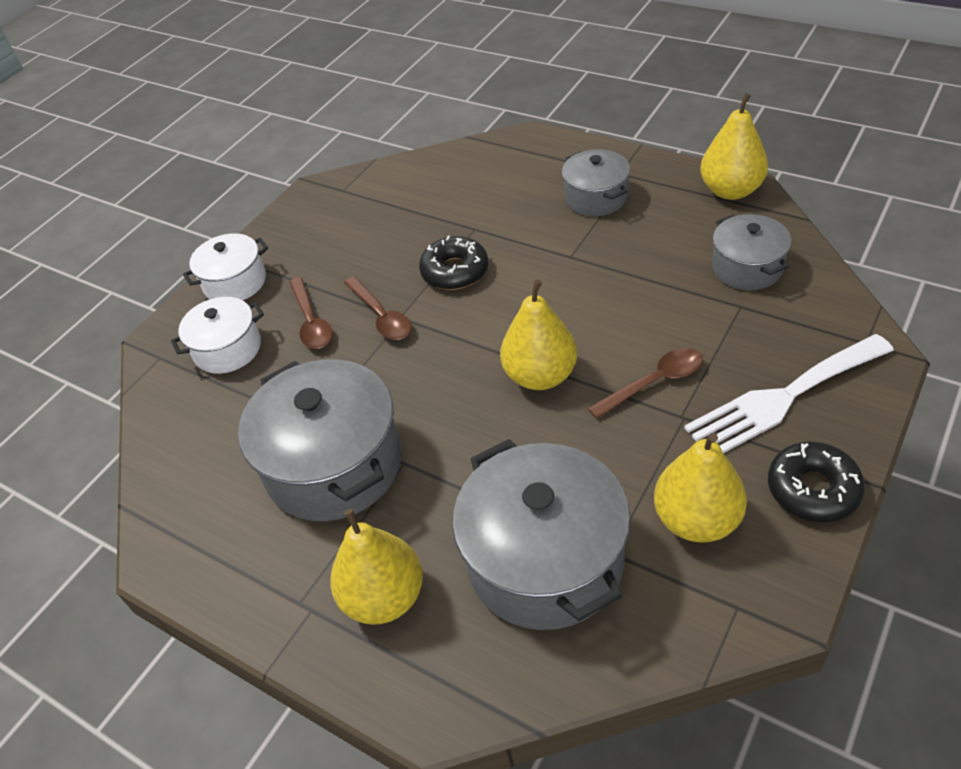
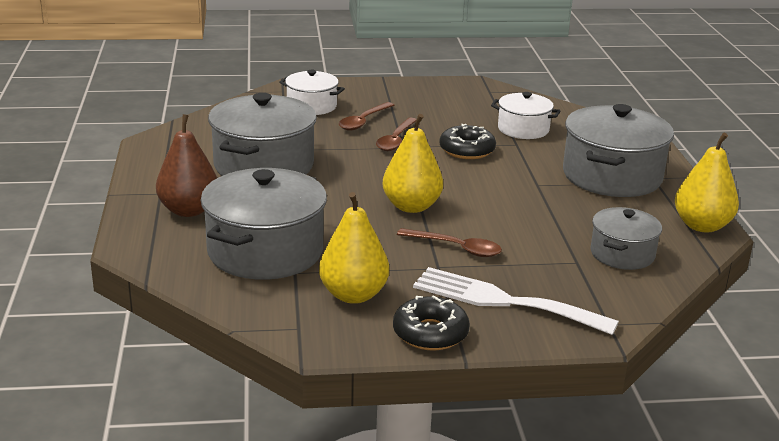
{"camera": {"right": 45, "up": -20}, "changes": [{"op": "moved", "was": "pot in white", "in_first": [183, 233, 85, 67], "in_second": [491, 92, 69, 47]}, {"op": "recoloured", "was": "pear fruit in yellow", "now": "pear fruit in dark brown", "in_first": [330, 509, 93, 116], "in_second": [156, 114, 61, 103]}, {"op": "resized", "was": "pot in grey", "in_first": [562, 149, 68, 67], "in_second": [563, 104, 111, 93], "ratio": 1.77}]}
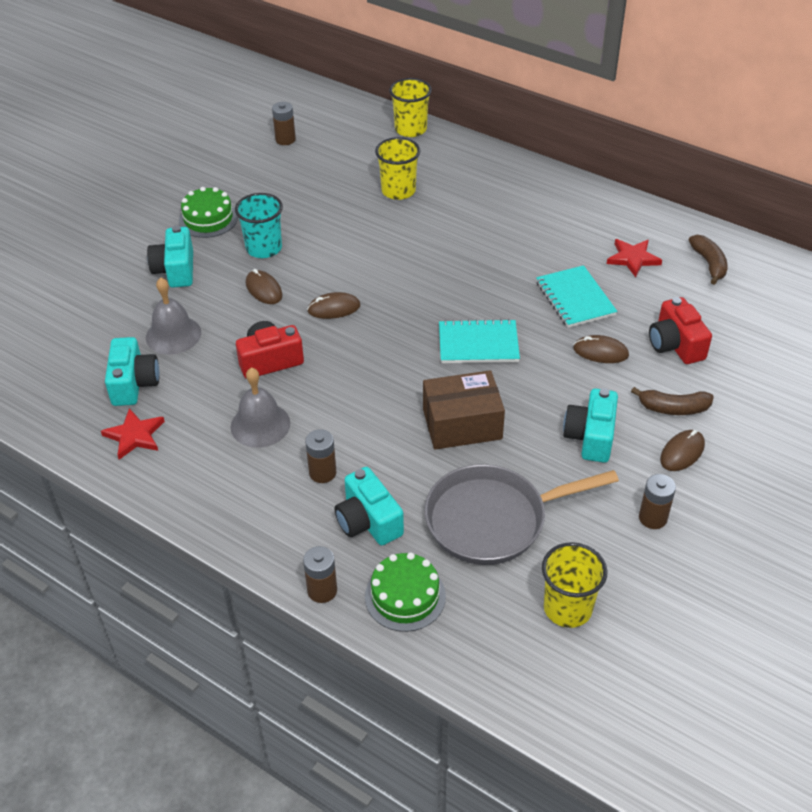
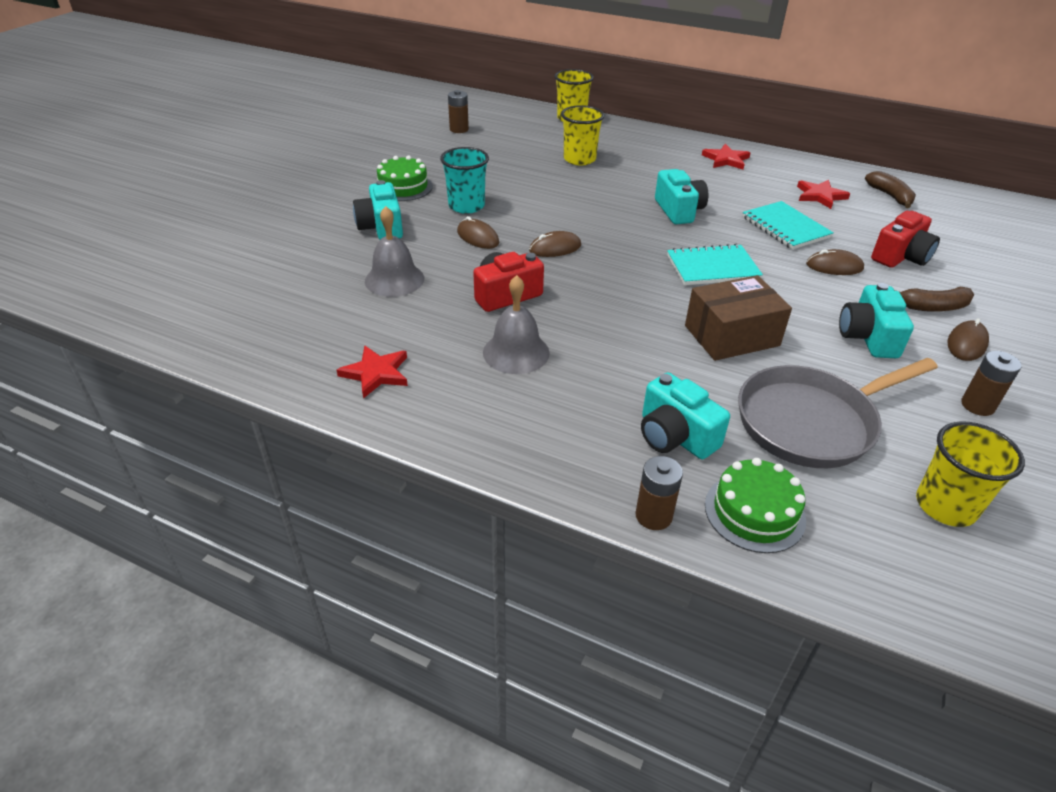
{"camera": {"right": -10, "up": -5}, "changes": [{"op": "moved", "was": "compact camera in aqua", "in_first": [105, 337, 54, 69], "in_second": [655, 169, 53, 55]}, {"op": "removed", "was": "battery in dark brown", "in_first": [305, 429, 31, 54]}, {"op": "turned", "was": "compact camera in red", "in_first": [649, 297, 63, 67], "in_second": [871, 211, 69, 57], "clockwise": -105}, {"op": "added", "now": "star shape in red", "in_second": [702, 144, 48, 26]}]}
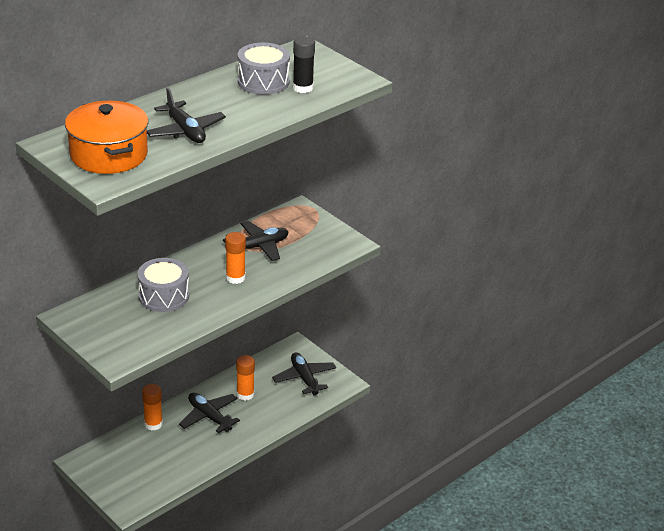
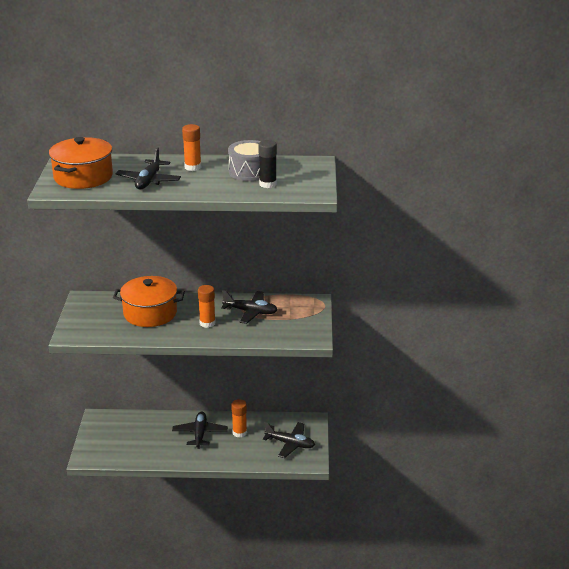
{"camera": {"right": 45, "up": -5}, "changes": [{"op": "replaced", "was": "snare drum in grey", "now": "pot in orange-coloured", "in_first": [137, 258, 52, 54], "in_second": [113, 276, 72, 51]}, {"op": "moved", "was": "glue in orange-coloured", "in_first": [142, 384, 21, 46], "in_second": [182, 124, 19, 47]}, {"op": "turned", "was": "plane in jet-black", "in_first": [272, 353, 64, 43], "in_second": [263, 422, 52, 36], "clockwise": 90}]}
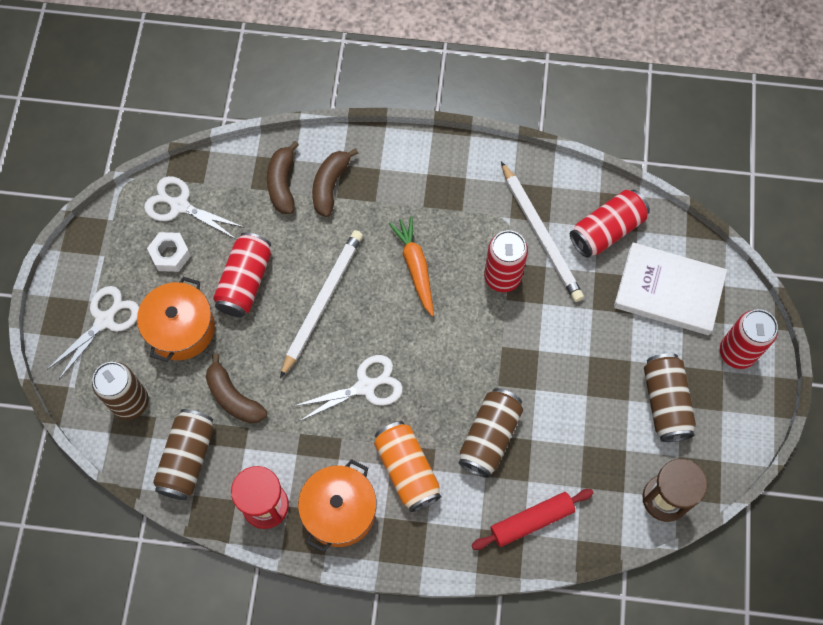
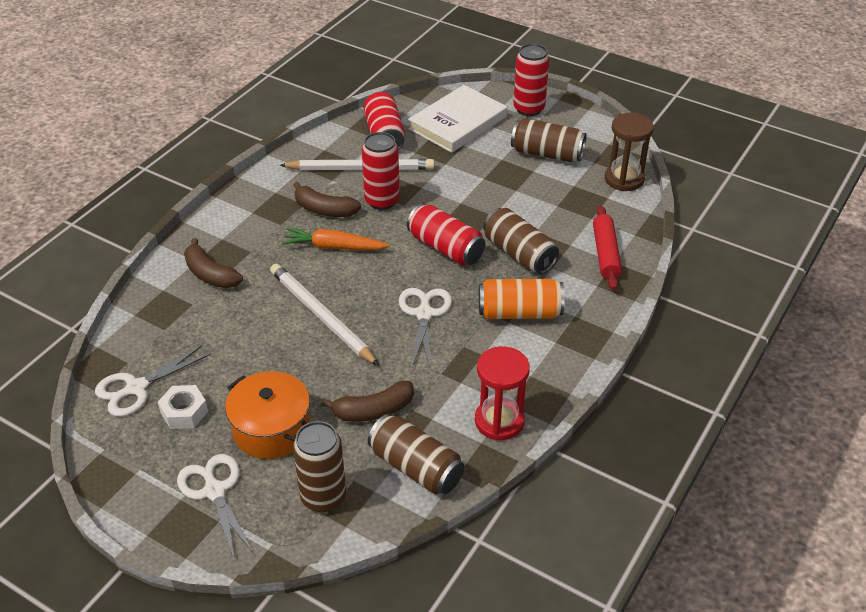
{"camera": {"right": -65, "up": -25}, "changes": [{"op": "moved", "was": "tin in red", "in_first": [213, 232, 58, 85], "in_second": [407, 204, 78, 61]}, {"op": "moved", "was": "banana in dark brown", "in_first": [267, 141, 32, 73], "in_second": [293, 182, 68, 35]}, {"op": "removed", "was": "pot in orange-coloured", "in_first": [298, 459, 79, 94]}]}
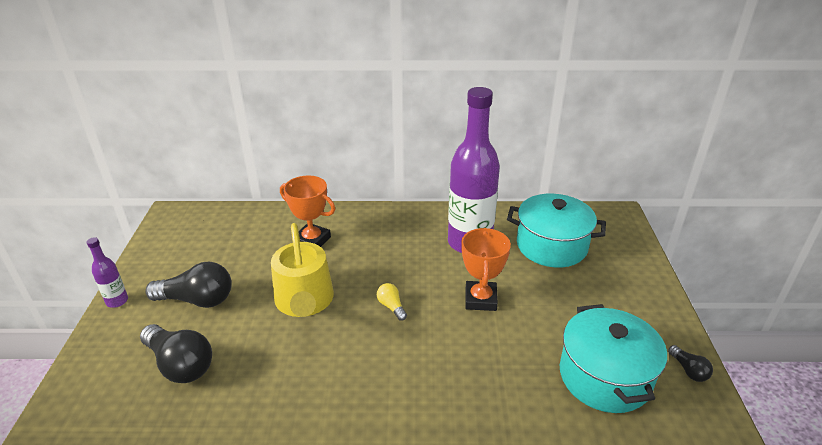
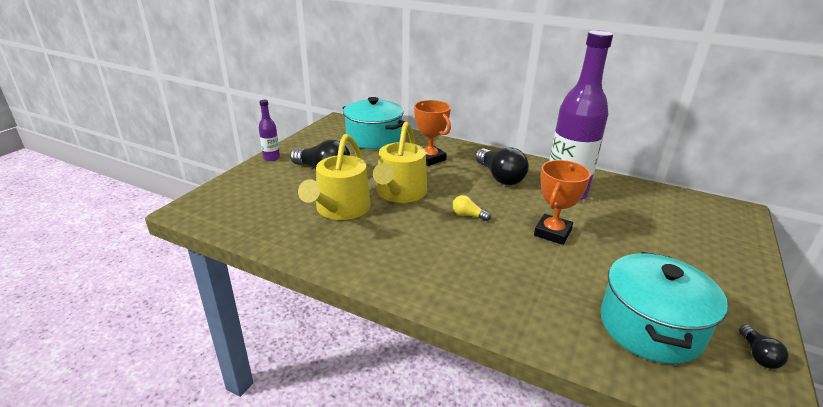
{"camera": {"right": 25, "up": -5}, "changes": [{"op": "moved", "was": "lightbulb in jet-black", "in_first": [140, 324, 72, 59], "in_second": [475, 147, 54, 38]}, {"op": "turned", "was": "lightbulb in yellow", "in_first": [377, 283, 30, 38], "in_second": [452, 195, 39, 26], "clockwise": -60}, {"op": "moved", "was": "pot in aqua", "in_first": [507, 194, 99, 74], "in_second": [343, 97, 62, 52]}, {"op": "added", "now": "watering can in yellow", "in_second": [298, 134, 73, 86]}]}
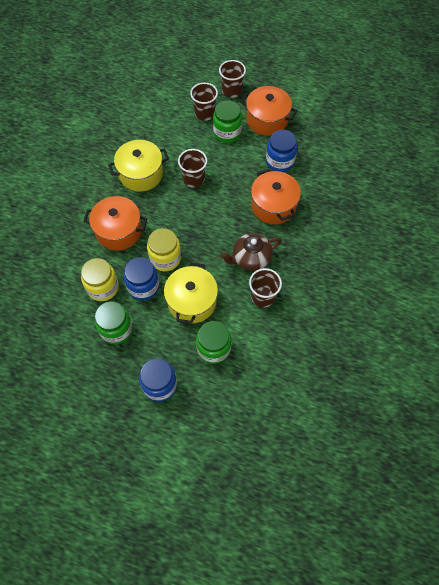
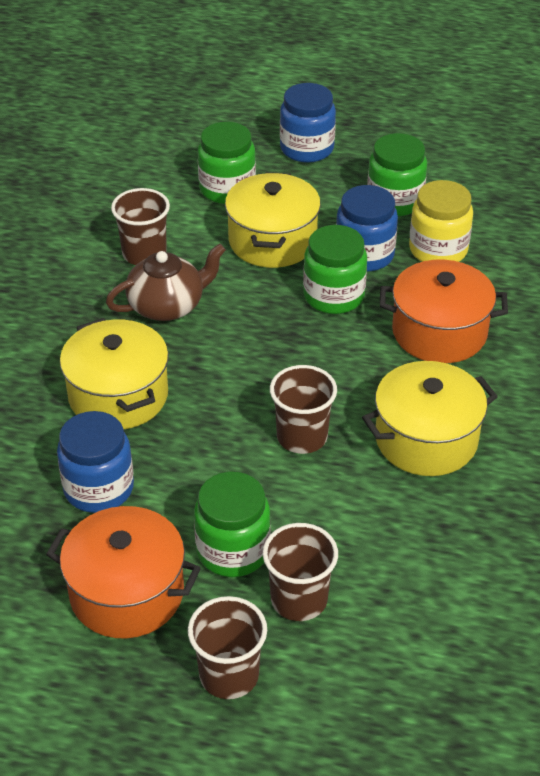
{"camera": {"right": 175, "up": -20}, "changes": [{"op": "recoloured", "was": "preserve jar in yellow", "now": "preserve jar in leaf-green", "in_first": [147, 228, 34, 43], "in_second": [303, 225, 64, 89]}, {"op": "recoloured", "was": "pot in orange-coloured", "now": "pot in yellow", "in_first": [251, 169, 50, 55], "in_second": [60, 318, 109, 111]}]}
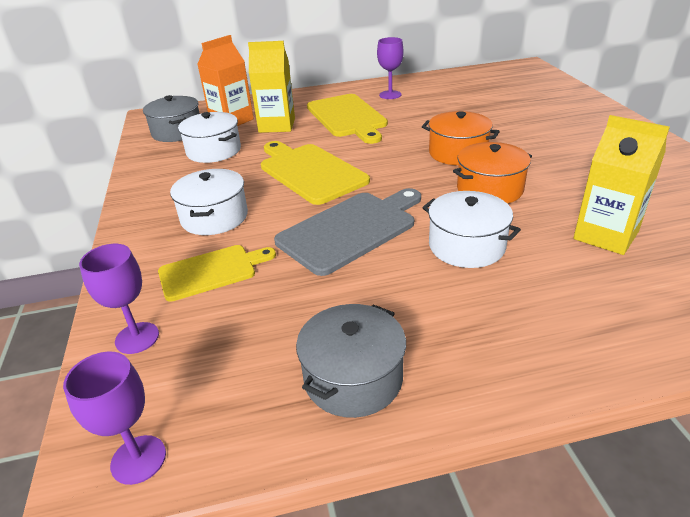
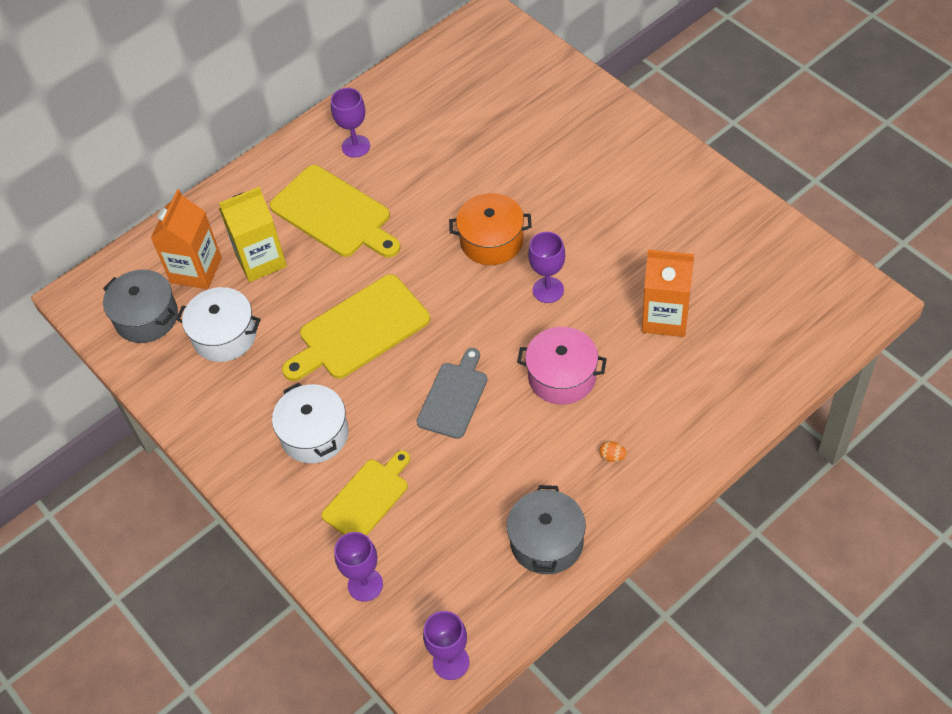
{"camera": {"right": -25, "up": 20}, "changes": [{"op": "turned", "was": "bread board in yellow", "in_first": [261, 141, 109, 64], "in_second": [282, 274, 148, 107], "clockwise": -60}, {"op": "resized", "was": "bread board in grey", "in_first": [274, 188, 147, 88], "in_second": [417, 348, 70, 91], "ratio": 0.65}, {"op": "recoloured", "was": "pot in white", "now": "pot in pink", "in_first": [422, 191, 99, 77], "in_second": [517, 327, 90, 78]}, {"op": "replaced", "was": "pot in orange-coloured", "now": "chalice in purple", "in_first": [453, 142, 79, 62], "in_second": [528, 232, 37, 71]}, {"op": "recoloured", "was": "juice carton in yellow", "now": "juice carton in orange-coloured", "in_first": [573, 115, 97, 140], "in_second": [642, 250, 52, 87]}, {"op": "added", "now": "egg shape in orange-coloured", "in_second": [599, 441, 28, 21]}]}
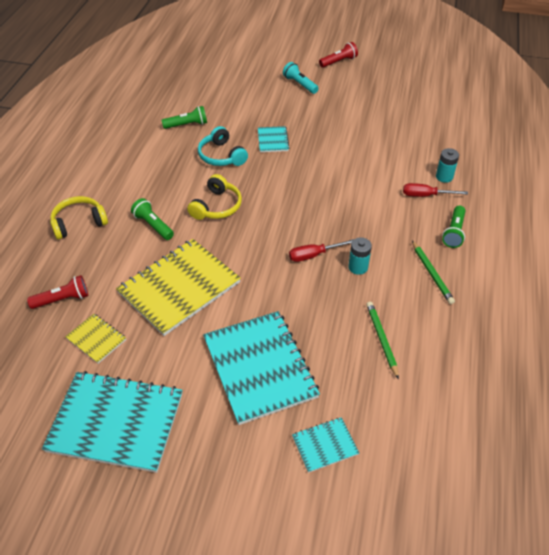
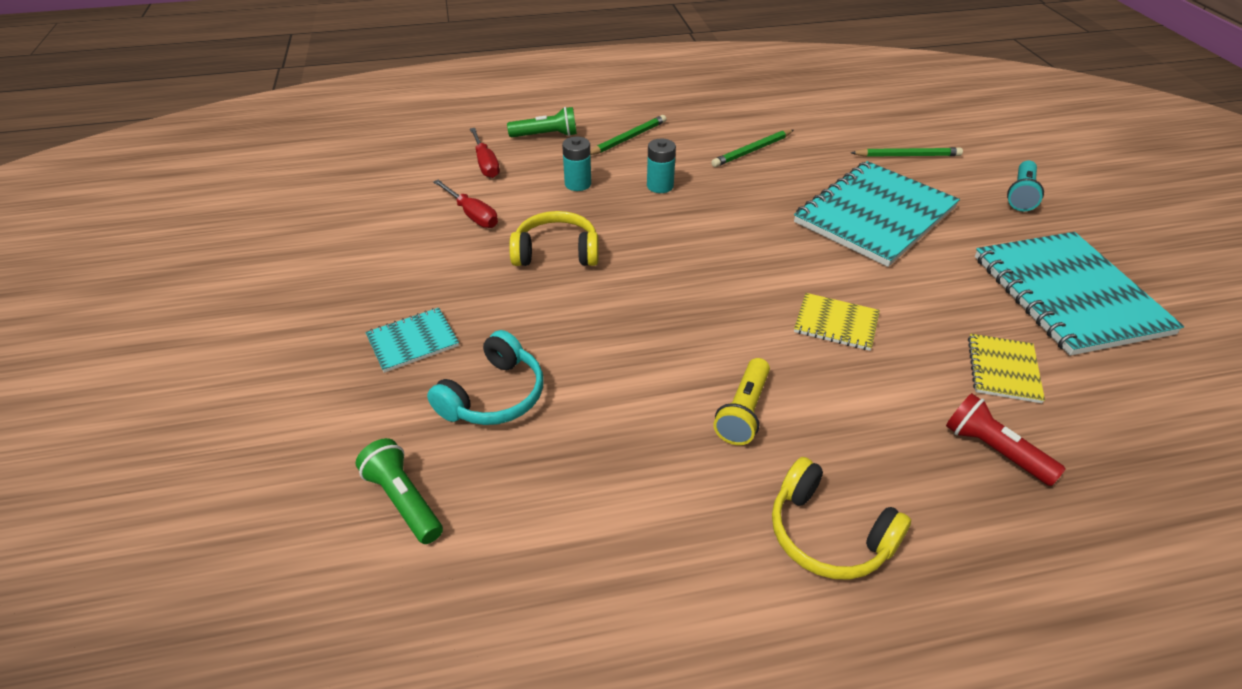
{"camera": {"right": -115, "up": -5}, "changes": [{"op": "resized", "was": "exercise book in yellow", "in_first": [116, 239, 125, 97], "in_second": [794, 293, 86, 58], "ratio": 0.47}, {"op": "recoloured", "was": "flashlight in leaf-green", "now": "flashlight in yellow", "in_first": [131, 198, 43, 42], "in_second": [714, 358, 56, 87]}, {"op": "moved", "was": "headset in yellow", "in_first": [187, 174, 55, 46], "in_second": [509, 211, 90, 55]}, {"op": "moved", "was": "flashlight in aqua", "in_first": [283, 62, 36, 32], "in_second": [1007, 160, 37, 51]}, {"op": "moved", "was": "hand screwdriver in red", "in_first": [289, 239, 65, 23], "in_second": [433, 180, 65, 48]}, {"op": "replaced", "was": "exercise book in aqua", "now": "wooden pencil in leaf-green", "in_first": [292, 417, 67, 56], "in_second": [851, 147, 112, 10]}, {"op": "removed", "was": "flashlight in red", "in_first": [319, 42, 39, 26]}, {"op": "moved", "was": "battery in aqua", "in_first": [436, 148, 23, 35], "in_second": [562, 137, 29, 54]}]}
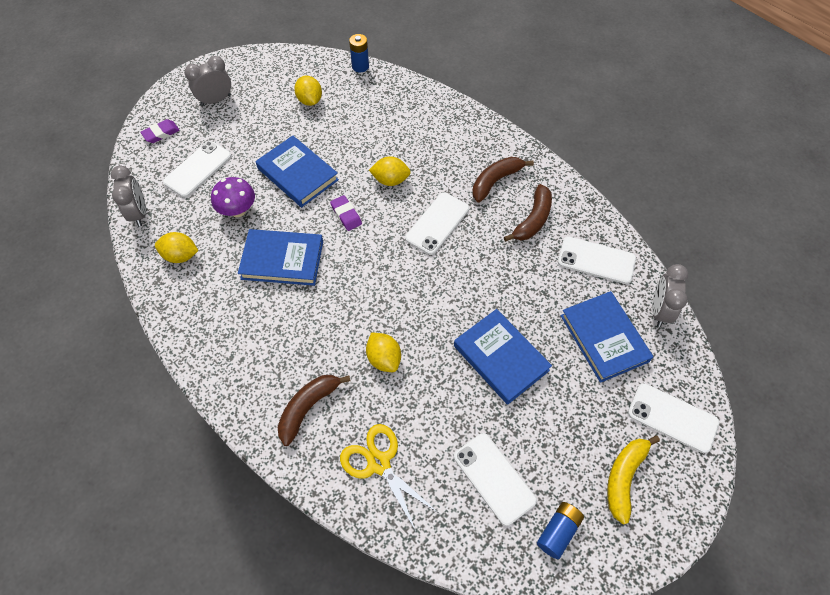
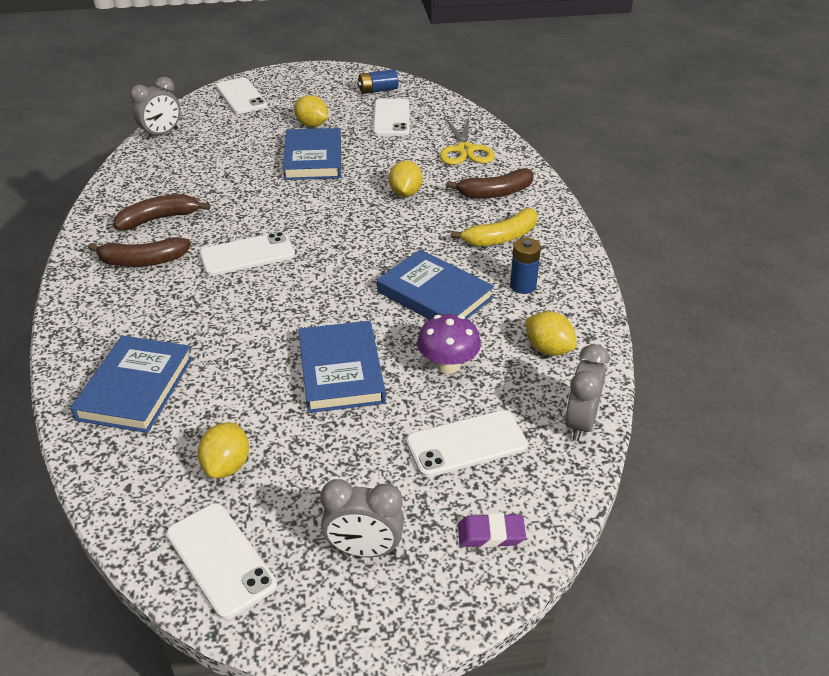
{"camera": {"right": -145, "up": -20}, "changes": [{"op": "removed", "was": "pencil eraser in purple", "in_first": [330, 195, 32, 36]}, {"op": "moved", "was": "battery in blue", "in_first": [349, 34, 20, 39], "in_second": [510, 238, 31, 56]}, {"op": "moved", "was": "lemon in yellow", "in_first": [369, 156, 42, 30], "in_second": [294, 95, 34, 32]}, {"op": "moved", "was": "mobile phone in white", "in_first": [558, 237, 78, 47], "in_second": [166, 503, 111, 116]}, {"op": "moved", "was": "hardcover in blue", "in_first": [561, 291, 92, 92], "in_second": [71, 335, 122, 98]}, {"op": "moved", "was": "banana in yellow", "in_first": [607, 435, 53, 90], "in_second": [450, 208, 88, 38]}]}
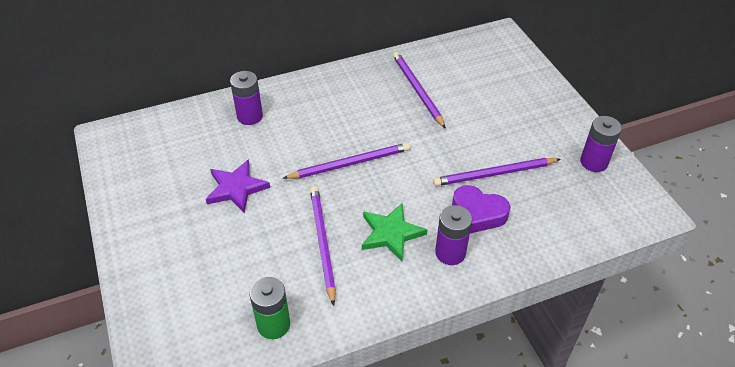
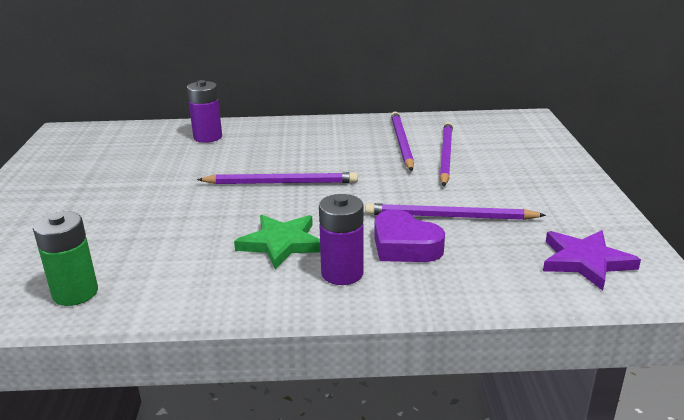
{"camera": {"right": 20, "up": -20}, "changes": [{"op": "moved", "was": "star shape in purple", "in_first": [206, 159, 64, 54], "in_second": [543, 230, 98, 61]}, {"op": "moved", "was": "wooden pencil in purple", "in_first": [310, 186, 26, 120], "in_second": [440, 122, 13, 64]}, {"op": "removed", "was": "battery in purple", "in_first": [580, 116, 42, 56]}]}
